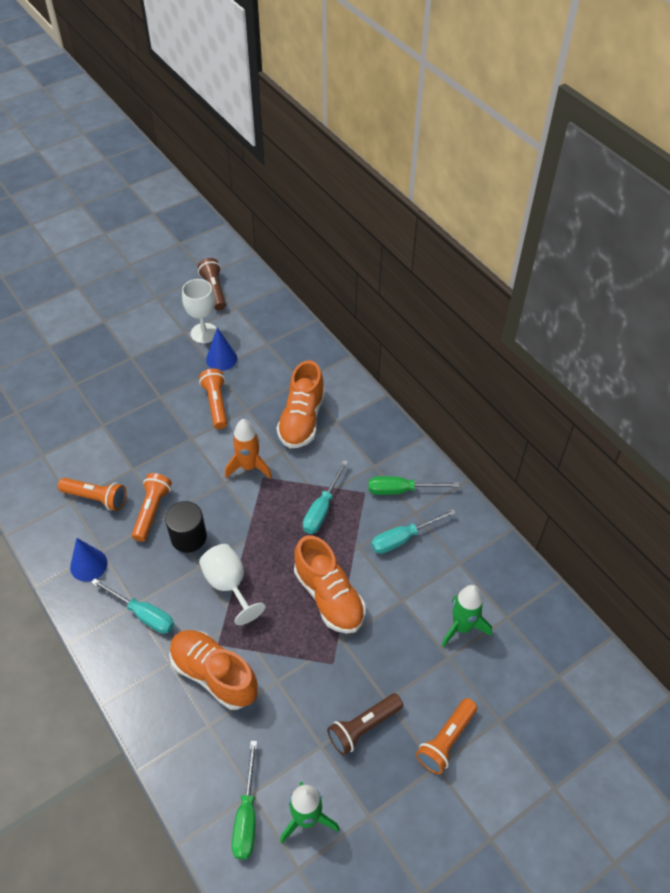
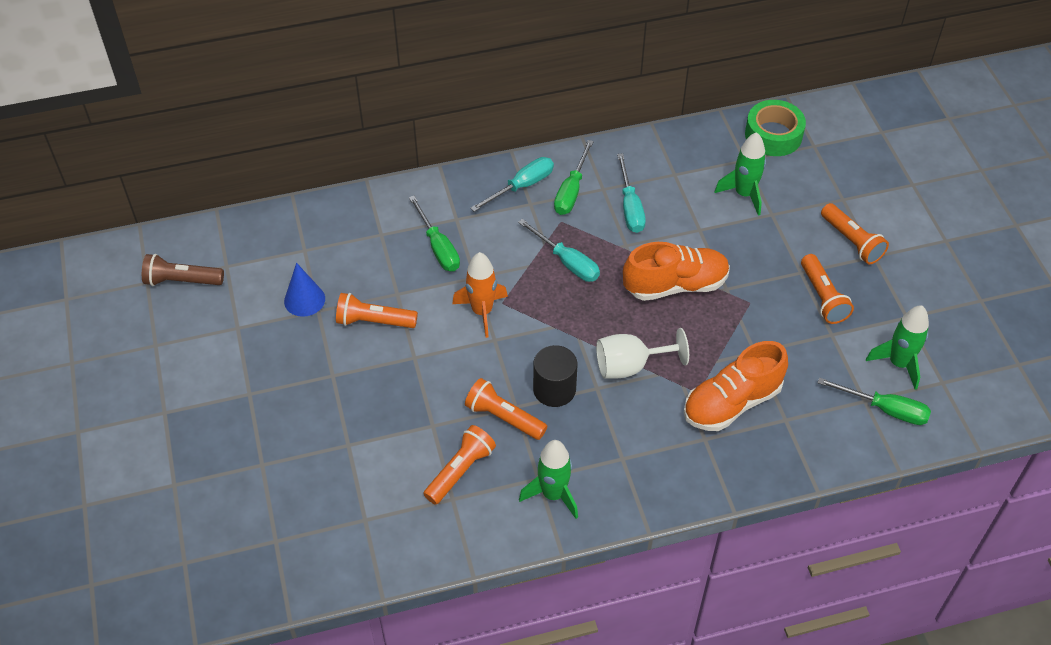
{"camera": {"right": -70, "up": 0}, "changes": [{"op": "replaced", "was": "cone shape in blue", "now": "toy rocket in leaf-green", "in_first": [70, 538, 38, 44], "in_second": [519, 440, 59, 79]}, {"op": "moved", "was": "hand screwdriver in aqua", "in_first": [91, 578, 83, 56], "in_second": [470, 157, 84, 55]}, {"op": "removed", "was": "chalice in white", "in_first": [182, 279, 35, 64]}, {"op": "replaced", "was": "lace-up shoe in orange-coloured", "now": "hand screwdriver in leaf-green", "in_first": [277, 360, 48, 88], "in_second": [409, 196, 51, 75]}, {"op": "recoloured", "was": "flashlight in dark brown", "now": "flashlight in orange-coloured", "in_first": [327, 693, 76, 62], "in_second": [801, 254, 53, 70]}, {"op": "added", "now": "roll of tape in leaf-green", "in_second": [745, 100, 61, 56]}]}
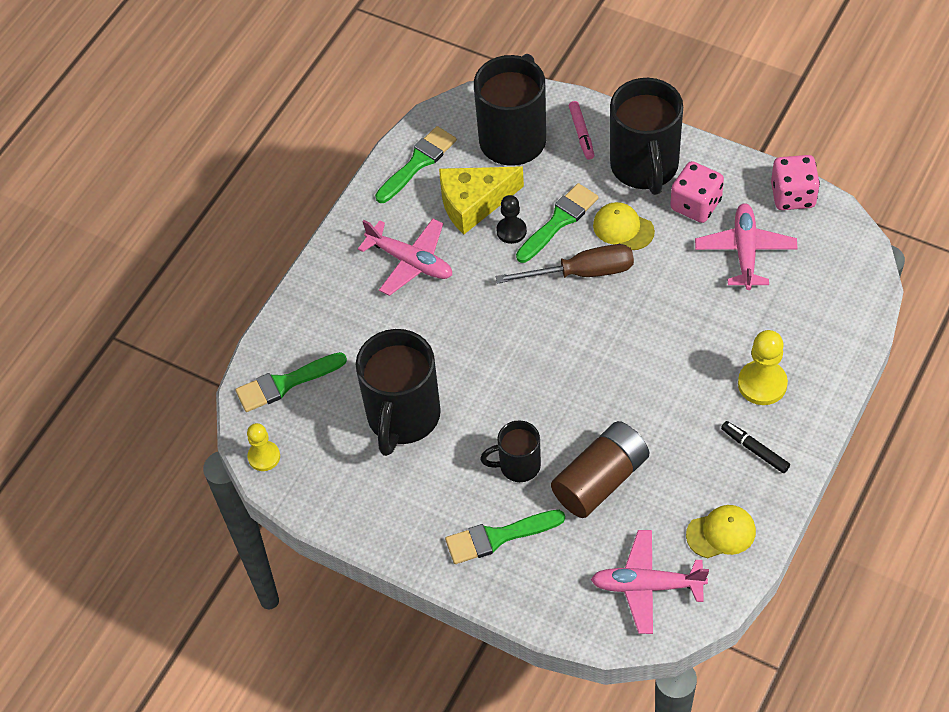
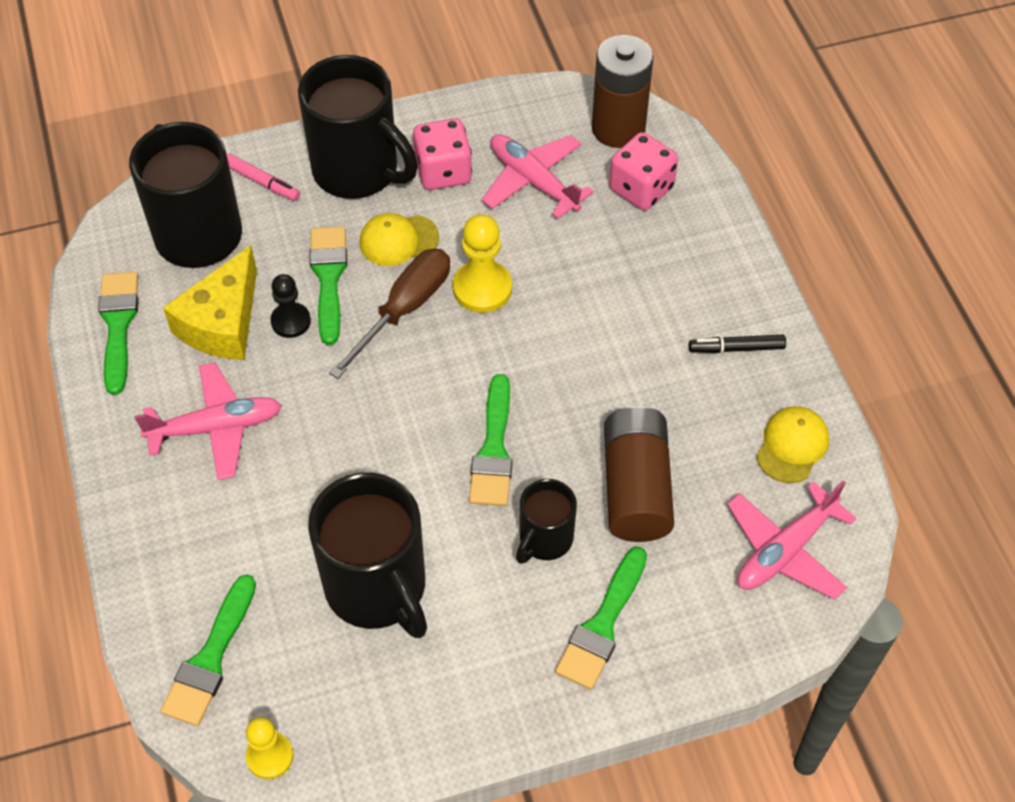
{"camera": {"right": -50, "up": 0}, "changes": [{"op": "moved", "was": "game pawn in yellow", "in_first": [738, 330, 50, 75], "in_second": [453, 214, 59, 99]}, {"op": "moved", "was": "dice in pink", "in_first": [771, 155, 49, 55], "in_second": [609, 132, 69, 79]}, {"op": "added", "now": "paintbrush in leaf-green", "in_second": [469, 374, 44, 132]}, {"op": "added", "now": "battery in dark brown", "in_second": [592, 35, 62, 113]}]}
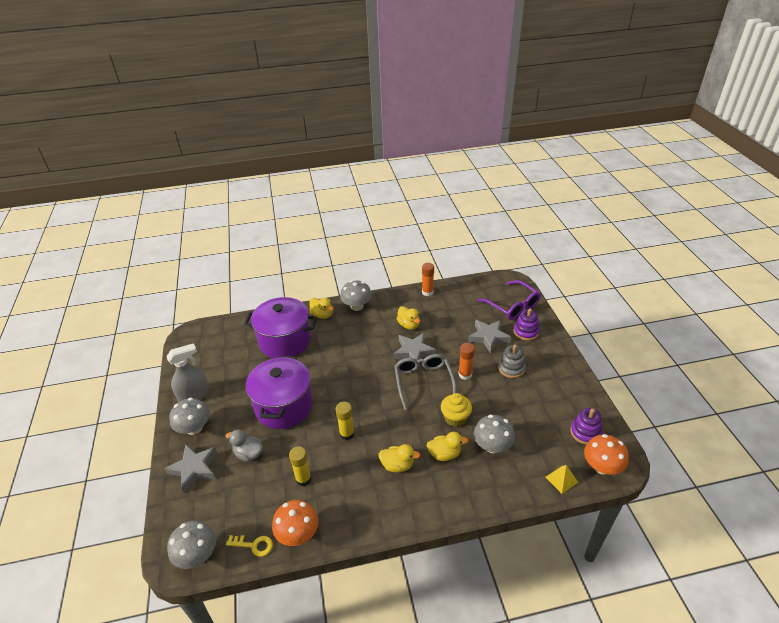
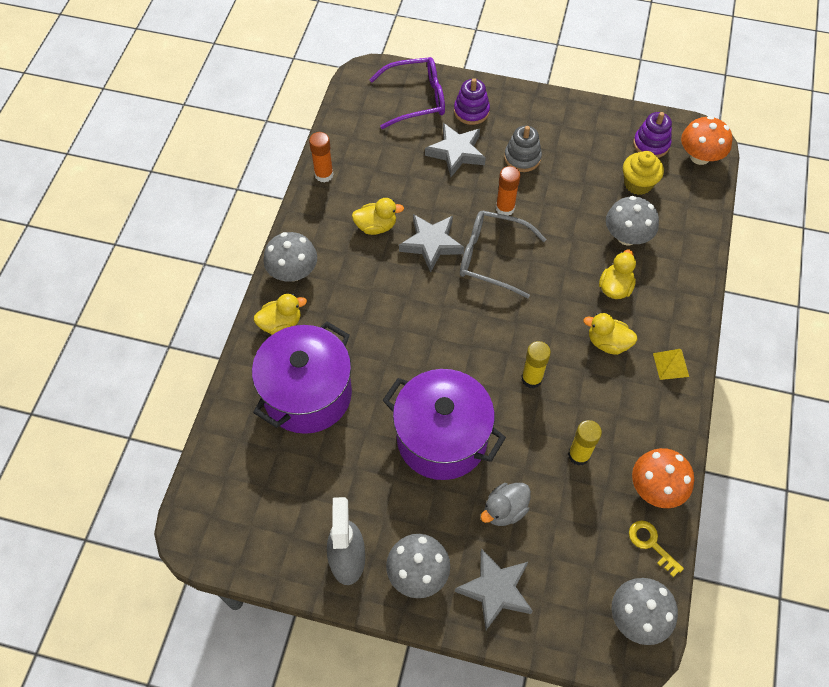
{"camera": {"right": -65, "up": 20}, "changes": [{"op": "turned", "was": "key in yellow", "in_first": [226, 535, 47, 22], "in_second": [629, 521, 55, 56], "clockwise": -75}, {"op": "turned", "was": "duck in yellow", "in_first": [378, 444, 42, 28], "in_second": [583, 313, 55, 42], "clockwise": -105}, {"op": "moved", "was": "fairy cake in yellow", "in_first": [441, 393, 31, 34], "in_second": [623, 151, 41, 44]}, {"op": "moved", "was": "solid pyramid in yellow", "in_first": [546, 465, 32, 29], "in_second": [653, 349, 36, 31]}]}
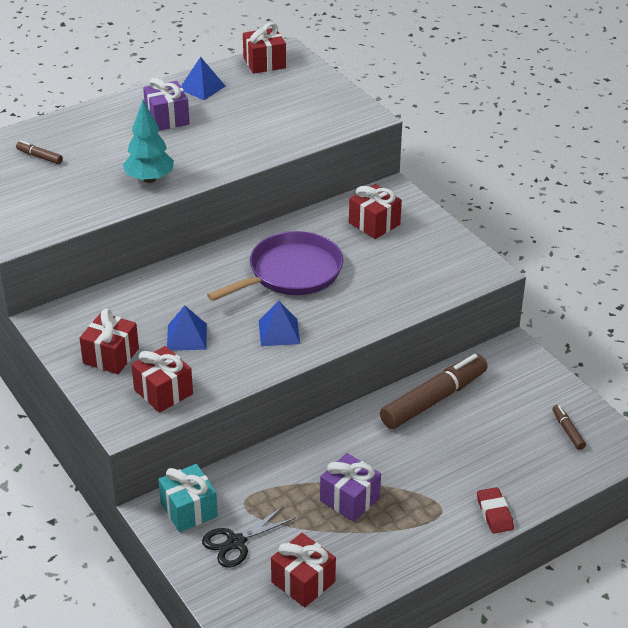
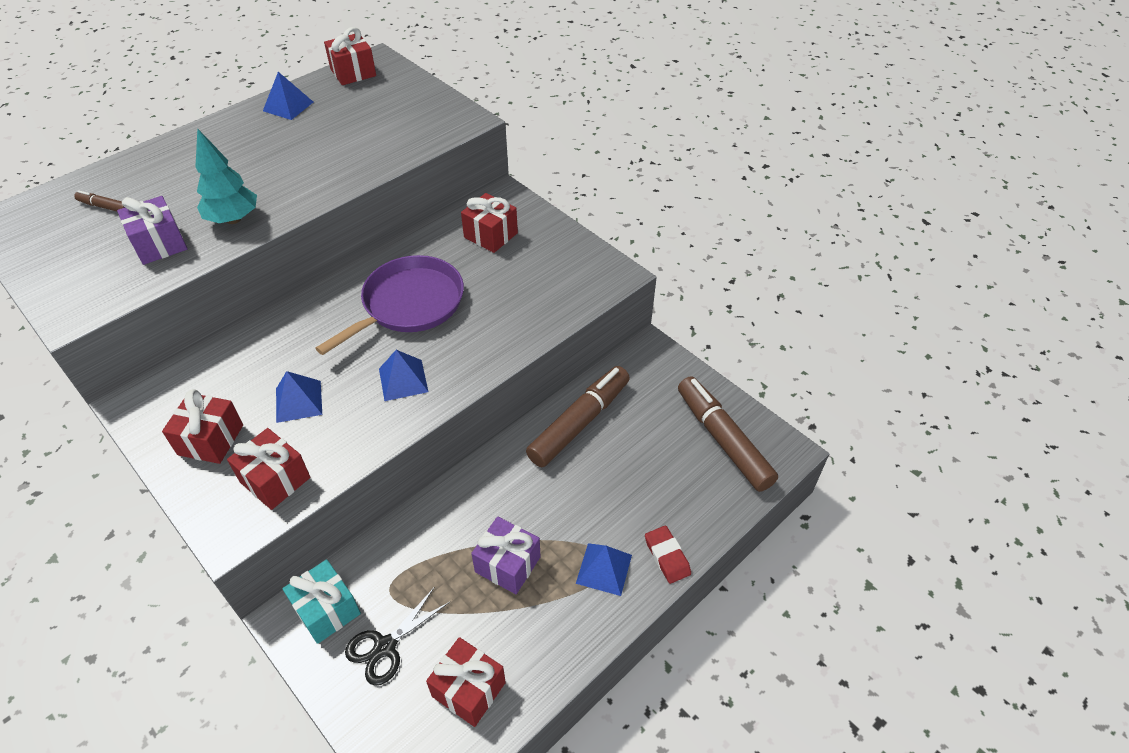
{"camera": {"right": -10, "up": 10}, "changes": [{"op": "moved", "was": "present in purple", "in_first": [143, 78, 47, 53], "in_second": [117, 196, 70, 69]}, {"op": "resized", "was": "felt pen in dark brown", "in_first": [553, 405, 33, 45], "in_second": [678, 376, 100, 116], "ratio": 2.32}, {"op": "added", "now": "solid pyramid in blue", "in_second": [576, 543, 56, 53]}]}
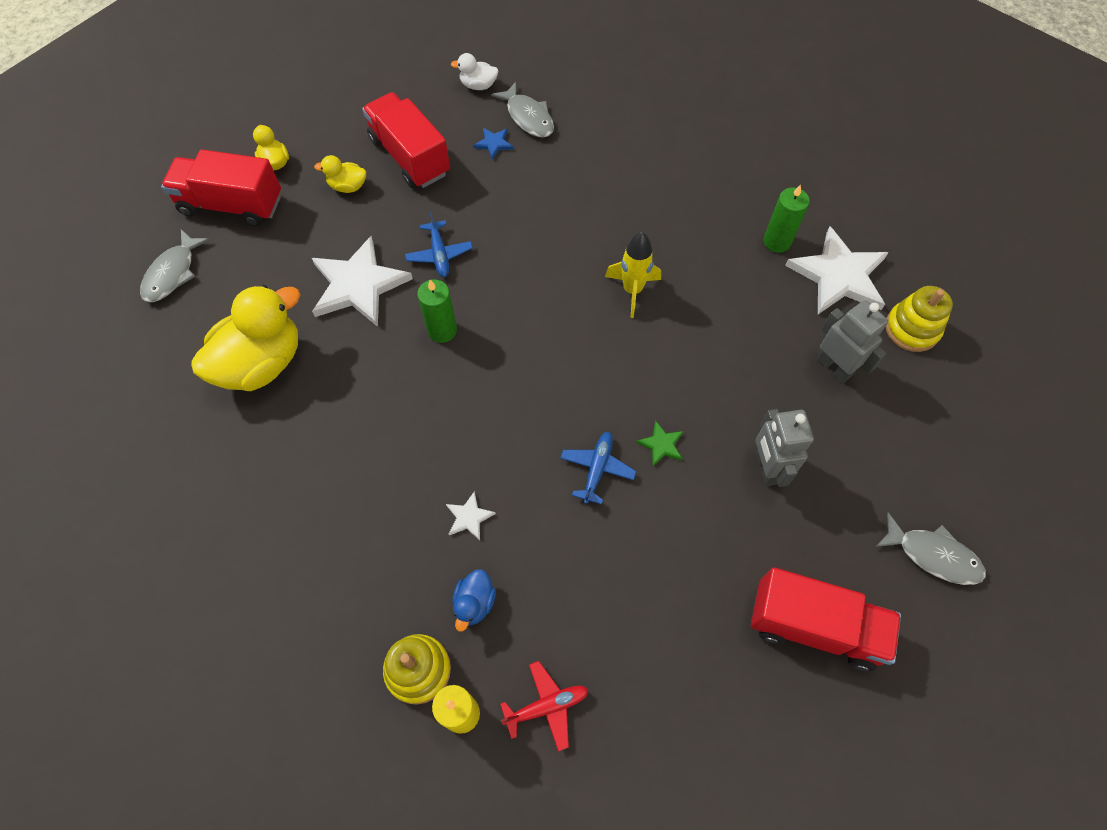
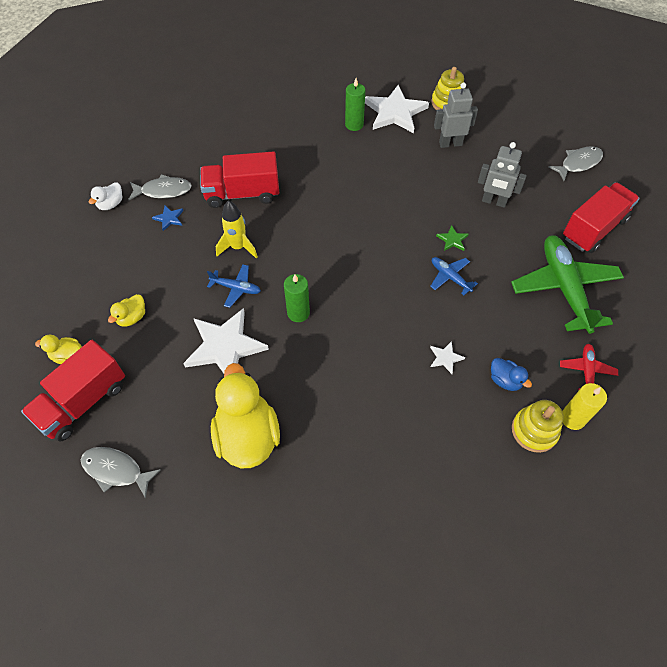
{"camera": {"right": -60, "up": -5}, "changes": [{"op": "turned", "was": "fish in grey", "in_first": [140, 229, 70, 73], "in_second": [81, 447, 80, 51], "clockwise": 150}, {"op": "moved", "was": "lorry in red", "in_first": [362, 92, 88, 96], "in_second": [200, 152, 79, 56]}, {"op": "moved", "was": "toy rocket in yellow", "in_first": [605, 232, 56, 86], "in_second": [216, 200, 42, 59]}, {"op": "added", "now": "plane in leaf-green", "in_second": [511, 235, 113, 99]}]}
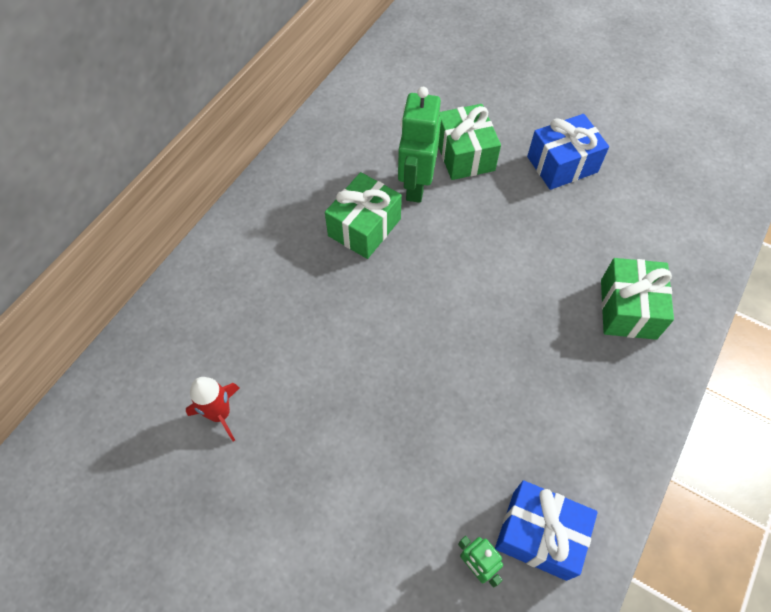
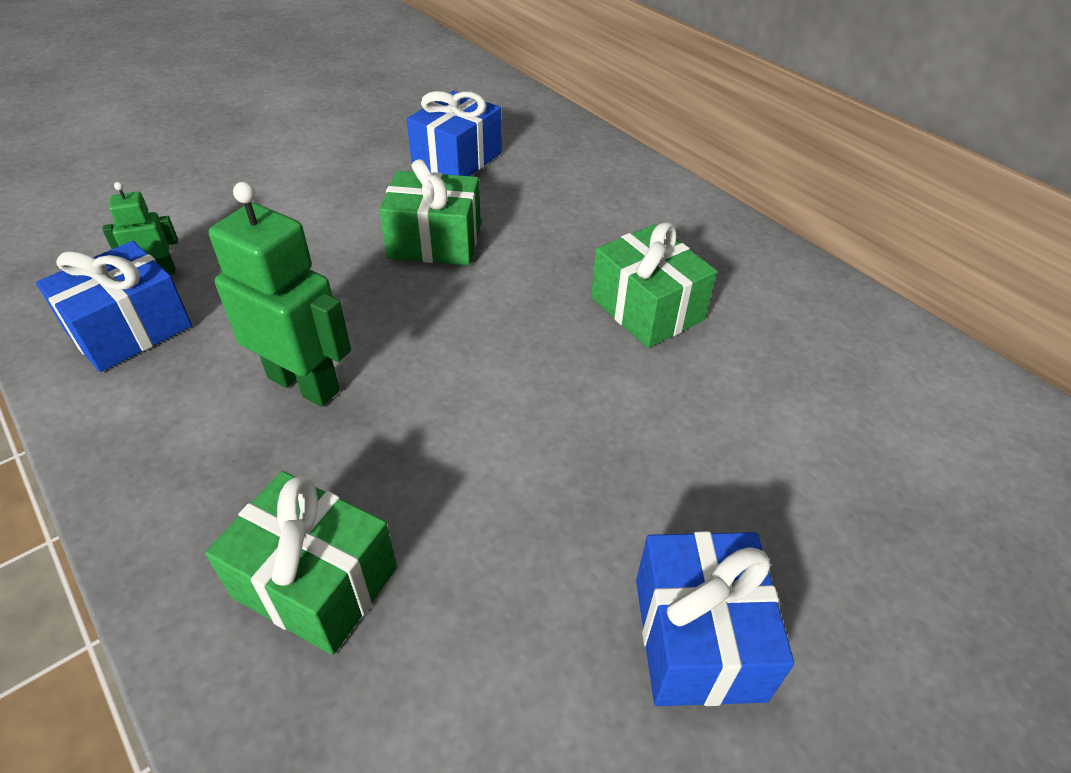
{"camera": {"right": 110, "up": -15}, "changes": [{"op": "replaced", "was": "toy rocket in red", "now": "present in blue", "in_first": [186, 377, 53, 64], "in_second": [407, 91, 95, 85]}, {"op": "moved", "was": "robot figure in leaf-green", "in_first": [398, 87, 43, 116], "in_second": [209, 182, 142, 225]}, {"op": "moved", "was": "present in leaf-green", "in_first": [438, 104, 63, 76], "in_second": [379, 159, 102, 106]}]}
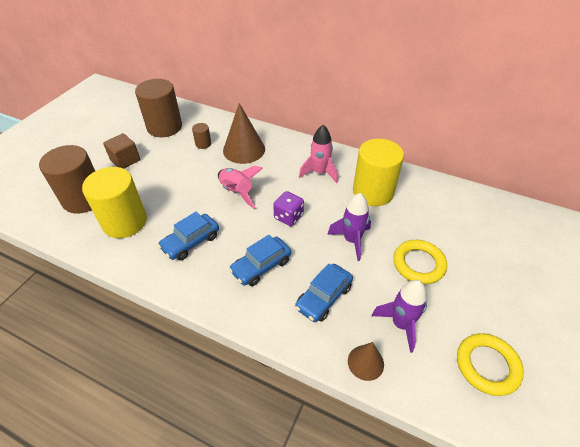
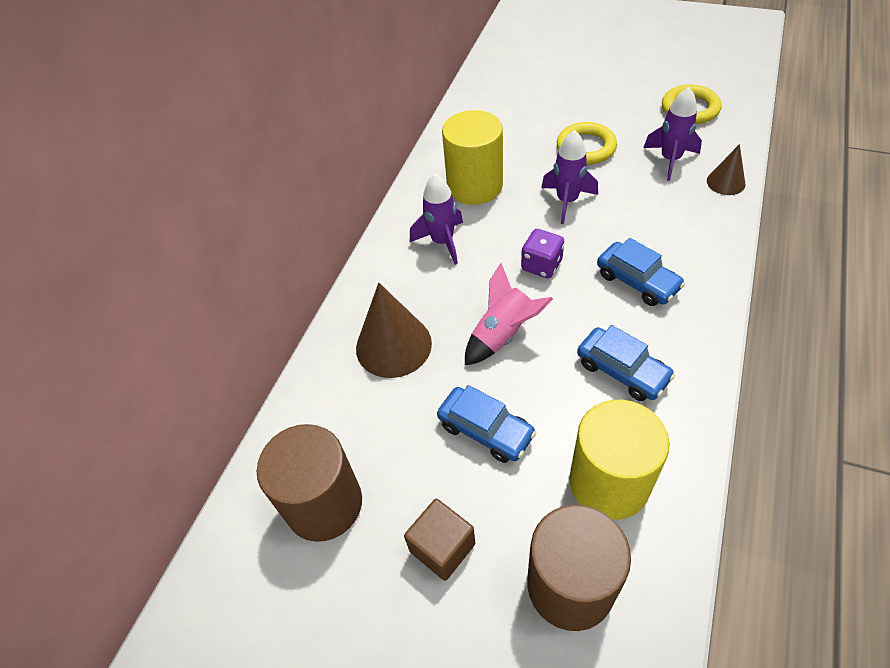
{"camera": {"right": -90, "up": 5}, "changes": [{"op": "removed", "was": "cylinder shape in dark brown", "in_first": [192, 123, 19, 26]}, {"op": "moved", "was": "automobile in blue", "in_first": [295, 263, 58, 59], "in_second": [437, 385, 99, 78]}, {"op": "recoloured", "was": "toy rocket in pink", "now": "toy rocket in purple", "in_first": [299, 125, 39, 58], "in_second": [410, 173, 53, 92]}]}
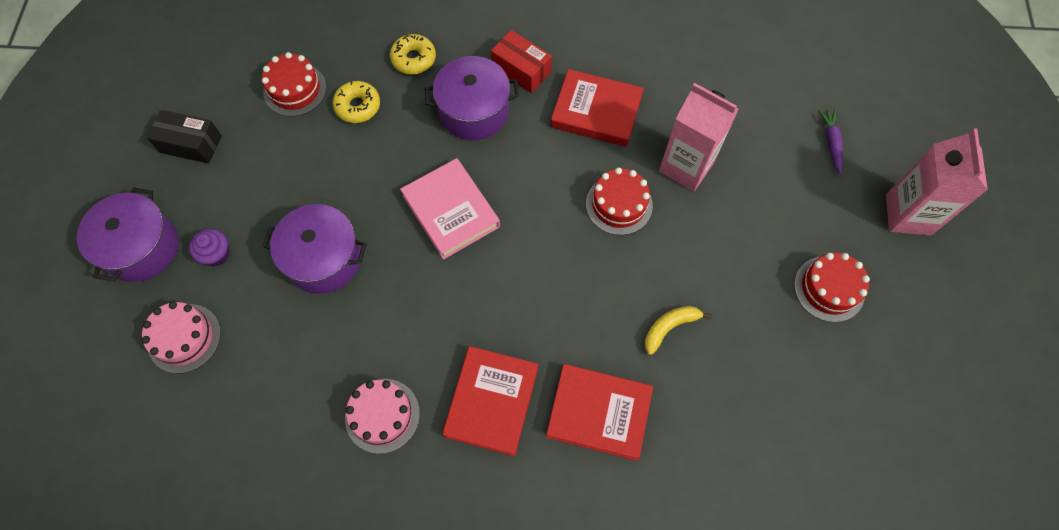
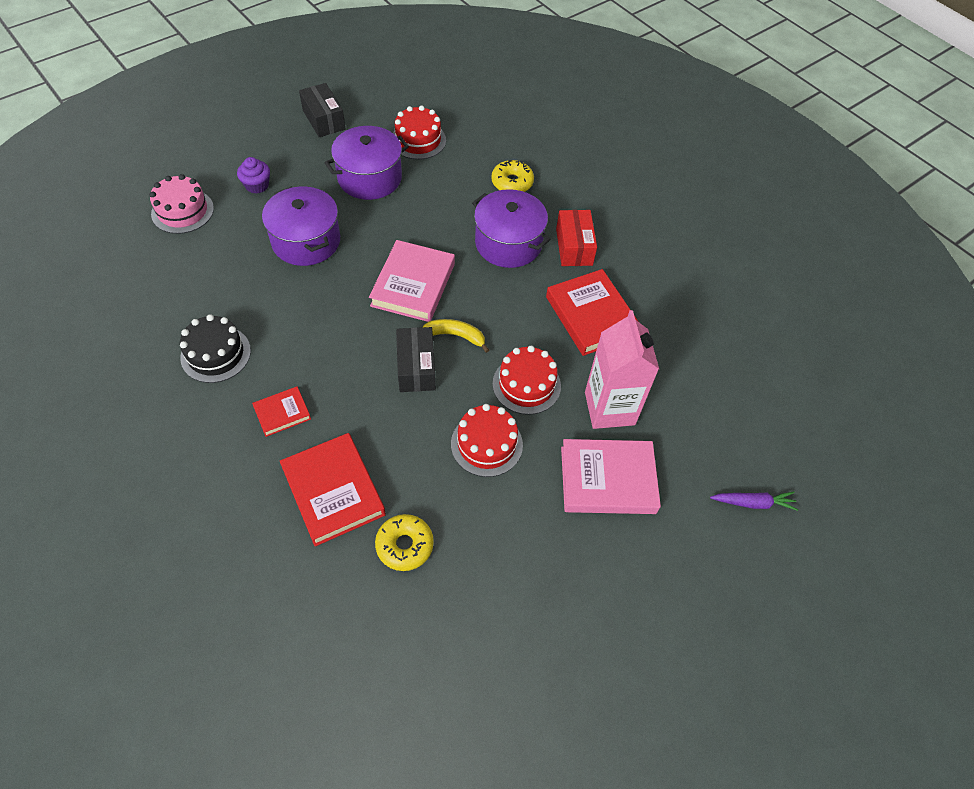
{"camera": {"right": 45, "up": -10}, "changes": [{"op": "moved", "was": "pot in purple", "in_first": [77, 187, 101, 95], "in_second": [324, 126, 85, 74]}, {"op": "moved", "was": "doughnut in yellow", "in_first": [333, 81, 47, 42], "in_second": [375, 514, 59, 57]}, {"op": "recoloured", "was": "layer cake in pink", "now": "layer cake in jet-black", "in_first": [345, 379, 75, 75], "in_second": [180, 314, 71, 69]}, {"op": "resized", "was": "hardcover in red", "in_first": [442, 346, 96, 110], "in_second": [252, 386, 59, 51], "ratio": 0.53}, {"op": "moved", "was": "banana in yellow", "in_first": [645, 306, 67, 49], "in_second": [423, 319, 66, 34]}, {"op": "moved", "was": "layer cake in red", "in_first": [794, 253, 76, 69], "in_second": [451, 404, 72, 73]}, {"op": "turned", "was": "root vegetable in purple", "in_first": [818, 109, 25, 66], "in_second": [710, 492, 88, 19], "clockwise": 45}, {"op": "removed", "was": "juice carton in pink", "in_first": [886, 128, 102, 108]}, {"op": "added", "now": "parcel in jet-black", "in_second": [396, 327, 40, 65]}, {"op": "added", "now": "hardcover in pink", "in_second": [561, 439, 100, 75]}]}
